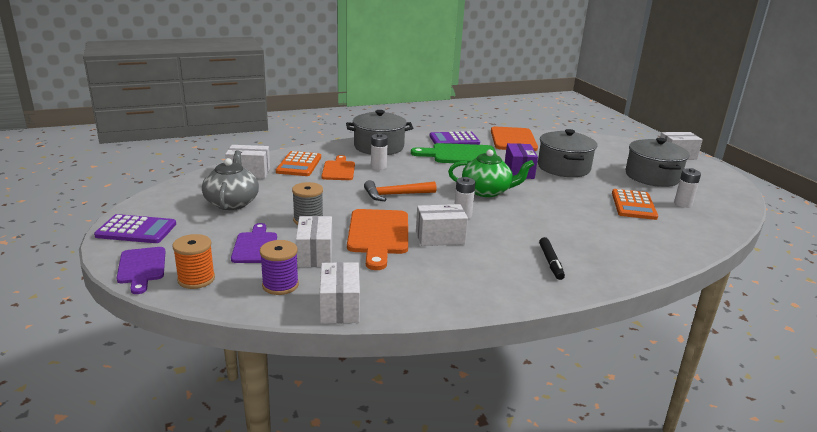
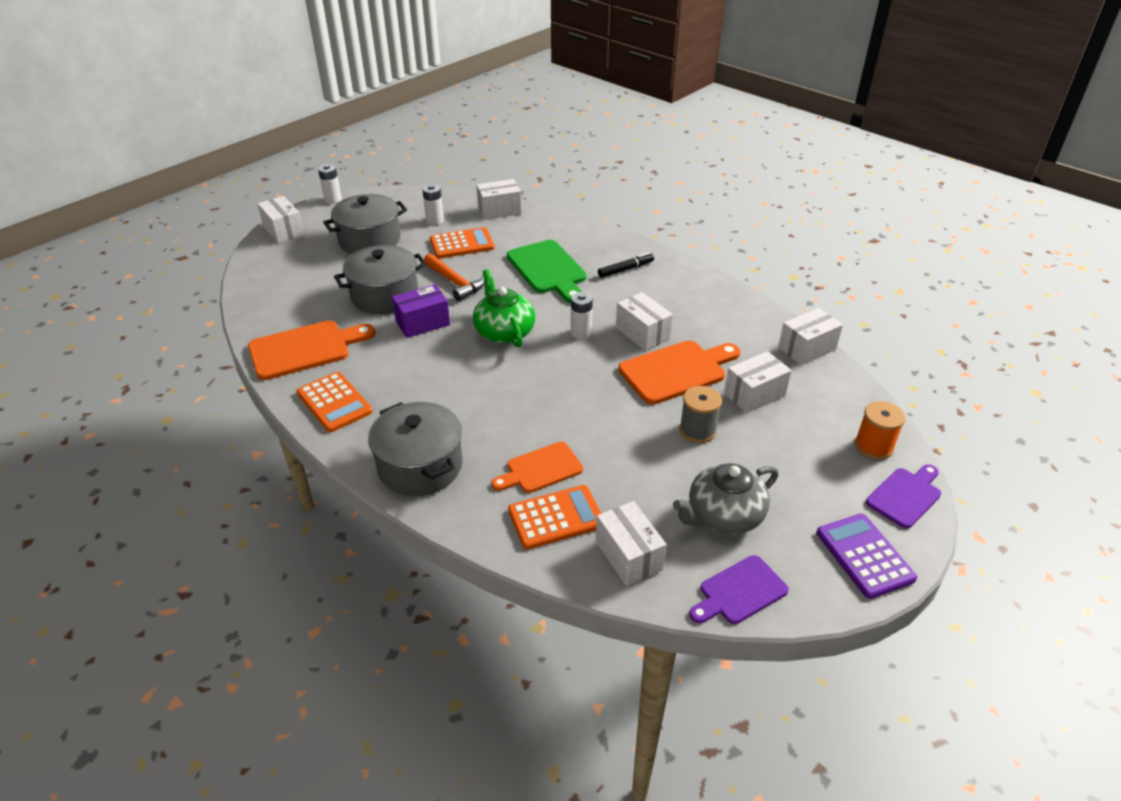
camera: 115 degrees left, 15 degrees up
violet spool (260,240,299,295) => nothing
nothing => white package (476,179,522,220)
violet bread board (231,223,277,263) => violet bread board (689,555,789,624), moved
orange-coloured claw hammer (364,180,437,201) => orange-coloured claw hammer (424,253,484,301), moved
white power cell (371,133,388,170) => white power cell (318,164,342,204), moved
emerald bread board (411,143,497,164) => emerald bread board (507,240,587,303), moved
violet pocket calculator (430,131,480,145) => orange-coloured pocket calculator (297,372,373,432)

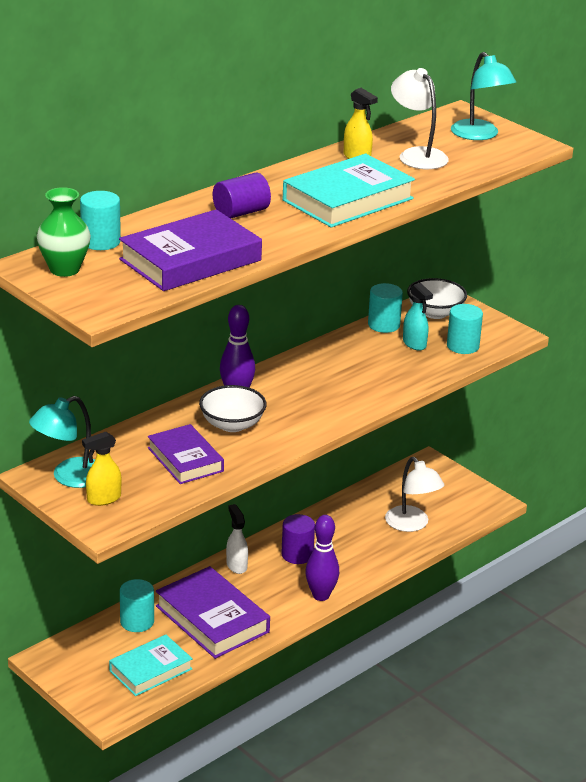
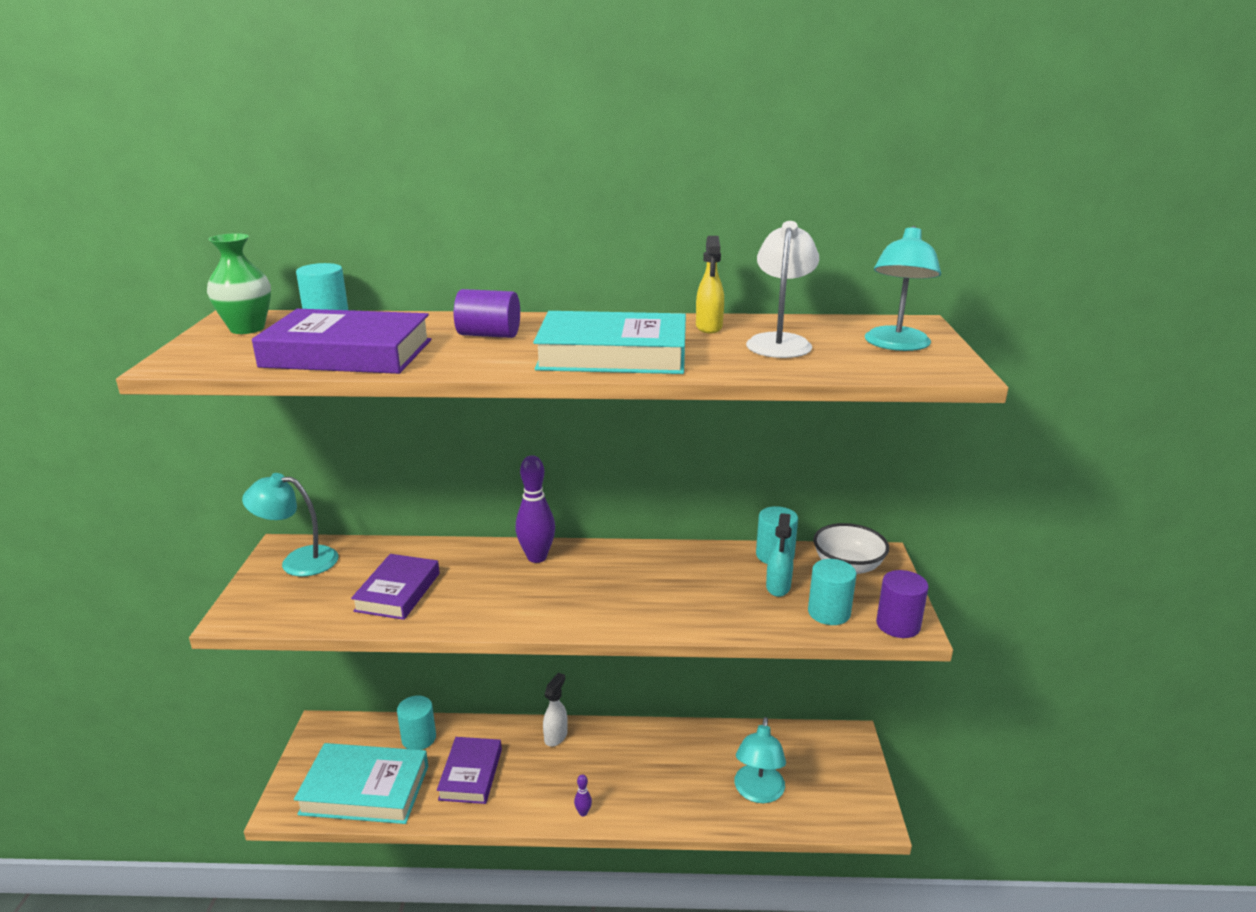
camera: 45 degrees right, 5 degrees down
yellow spray bottle (82,432,121,506) => nothing
white bowl (199,385,267,432) => nothing
violet solid cylinder (281,514,315,564) => violet solid cylinder (876,570,929,638), moved
white desk lamp (385,457,444,532) => teal desk lamp (735,717,786,803)
teal hardback (109,635,193,696) => teal hardback (294,743,428,824), x1.51
violet hardback (156,566,270,659) => violet hardback (437,737,502,804), x0.66
violet tenpin (305,515,339,601) => violet tenpin (574,774,592,816), x0.46

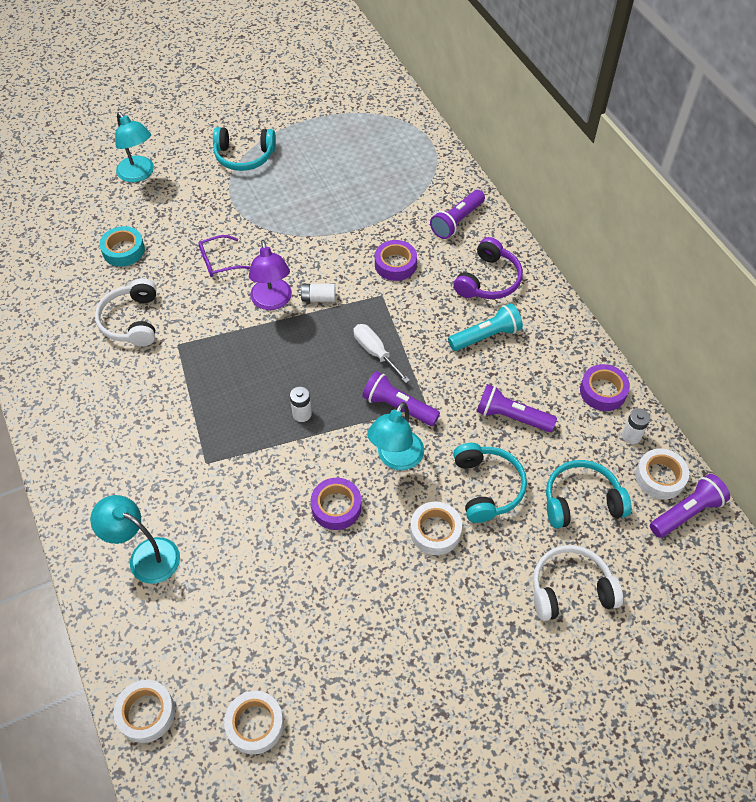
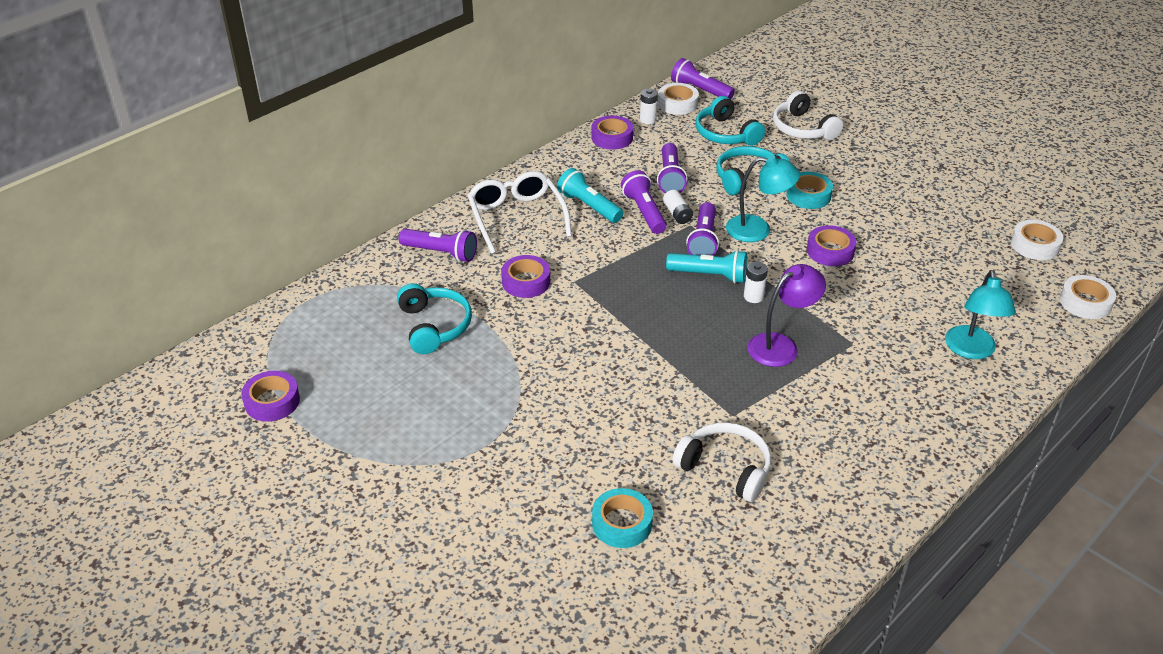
camera: 110 degrees left, 15 degrees down
teal desk lamp (115,112,154,182) => nothing
violet spectacles (198,235,250,277) => nothing
white flat screwdriver (354,324,410,383) => nothing
nothing => violet sticky tape (241,371,300,422)
nothing => violet torch (621,170,667,234)
nothing => teal torch (666,250,747,283)
teal headphones (213,127,276,171) => teal headphones (397,283,472,354), moved
violet desk lamp (249,240,292,310) => violet desk lamp (748,264,826,367), moved
white power cell (299,284,336,302) => white power cell (663,190,693,224), moved
violet headphones (453,237,523,299) => white spectacles (467,171,572,254)
white sticky tape (410,501,462,555) => teal sticky tape (786,172,833,209)
white headphones (95,278,157,346) => white headphones (672,422,771,502), 120 degrees counterclockwise

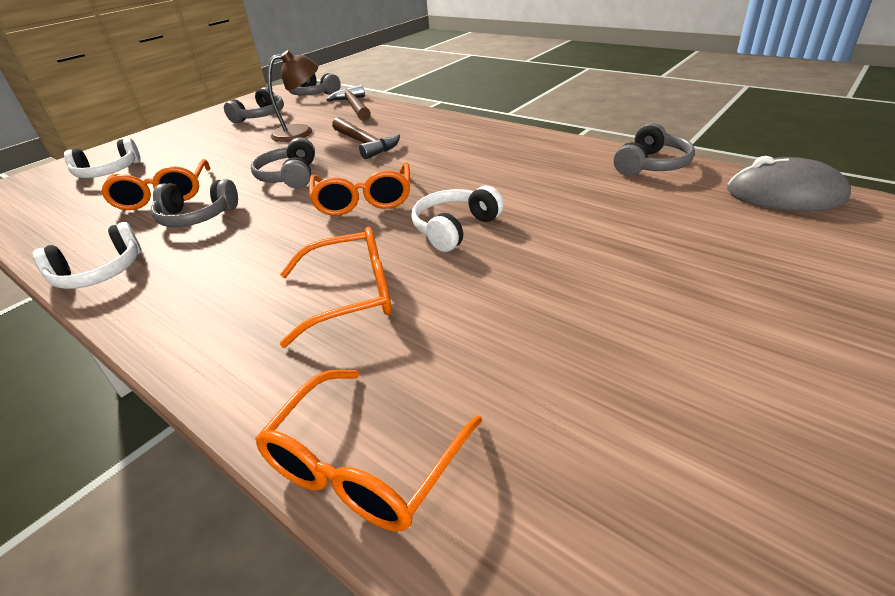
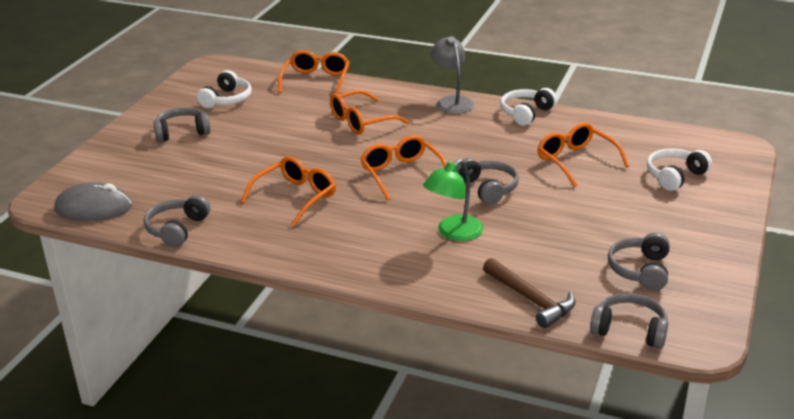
camera: 160 degrees right, 5 degrees down
brown desk lamp (267,50,318,142) => nothing
nothing => orange-coloured spectacles (241,156,336,226)
nothing => grey desk lamp (431,36,474,114)
grey headphones (151,179,238,227) => grey headphones (153,107,211,142), moved
white headphones (411,186,504,252) => white headphones (197,70,252,108), moved
brown claw hammer (332,117,400,159) => emerald desk lamp (423,159,484,241)

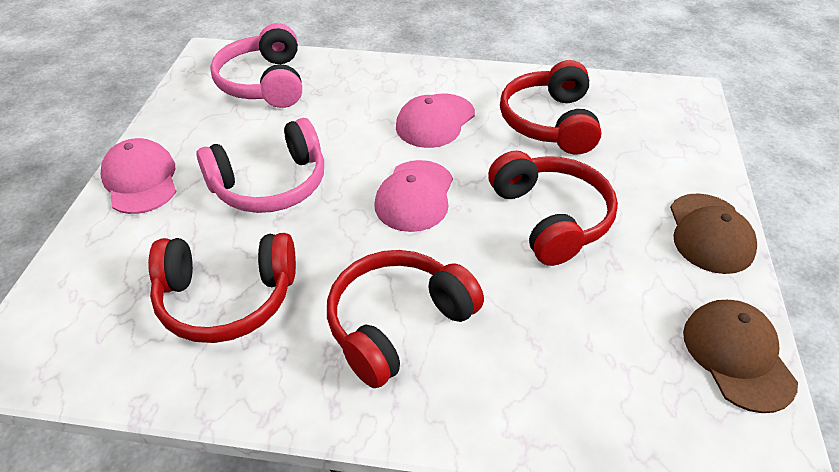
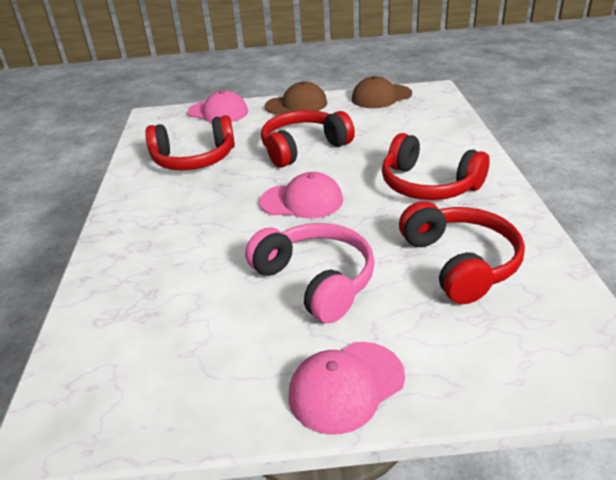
camera: 100 degrees left, 10 degrees down
rose-pink headphones (210,23,302,108) => nothing
rose-pink baseball cap (396,94,475,148) => rose-pink baseball cap (188,91,248,123), moved

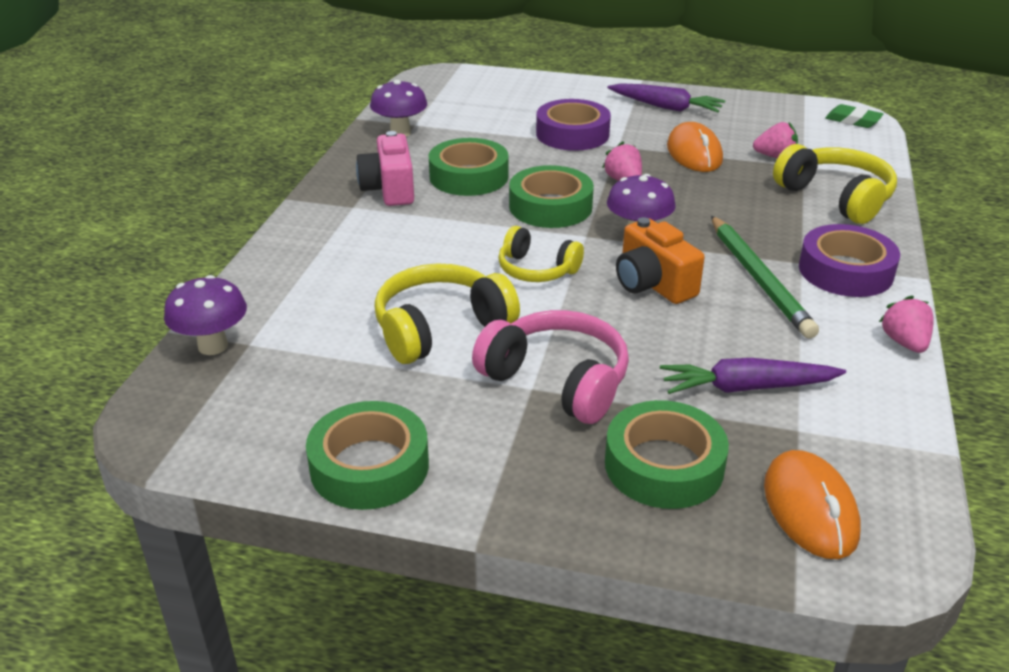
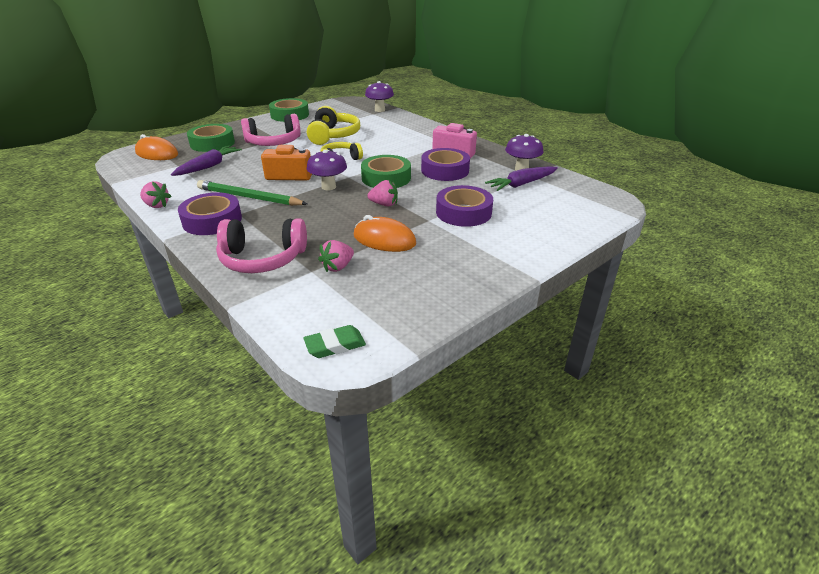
camera: 125 degrees right, 0 degrees up
violet root vegetable (607,83,725,112) => violet root vegetable (485,166,558,191), moved
emerald sticky tape (429,138,509,196) => violet sticky tape (421,148,470,181)
yellow headphones (773,144,897,224) => rose-pink headphones (216,218,307,273)

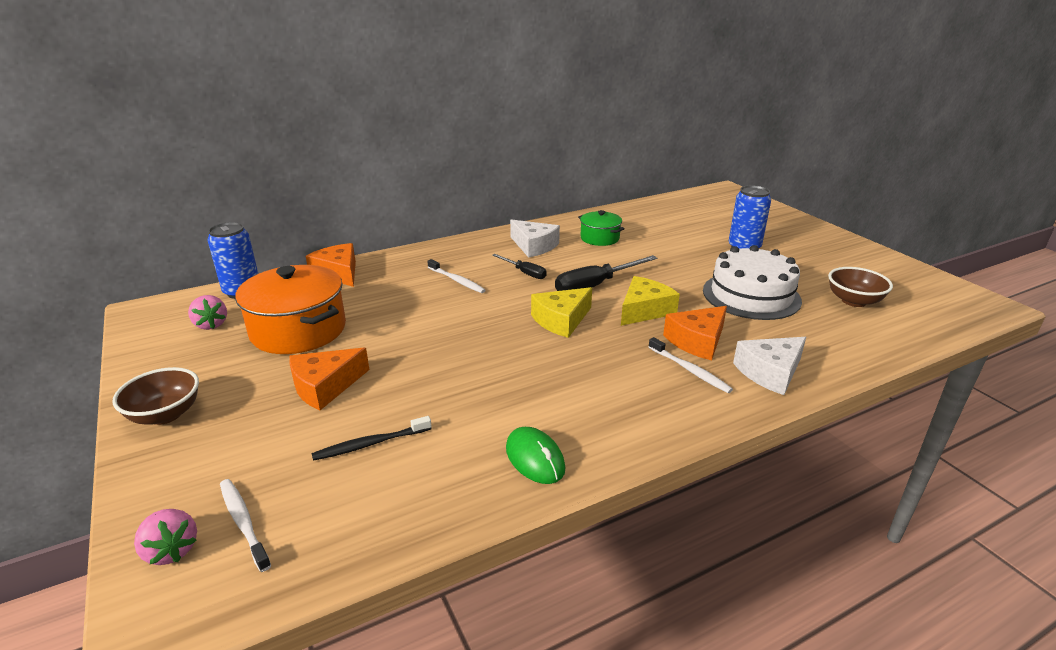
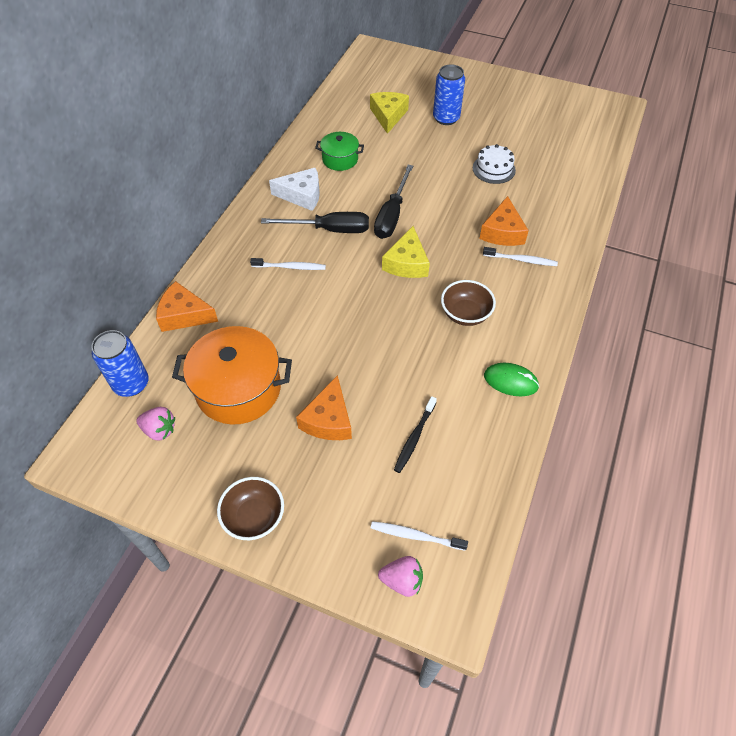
camera: 40 degrees left, 25 degrees up
white piece of cheese (733,337,806,395) => nothing
yellow piece of cheese (621,276,680,326) => yellow piece of cheese (370,92,409,134), moved
brown bowl (828,267,893,307) => brown bowl (441,280,496,326), moved
ebony flat screwdriver (492,254,547,279) => ebony flat screwdriver (261,212,369,233), x1.71
white cake (703,245,802,320) => white cake (473,144,516,184), x0.57

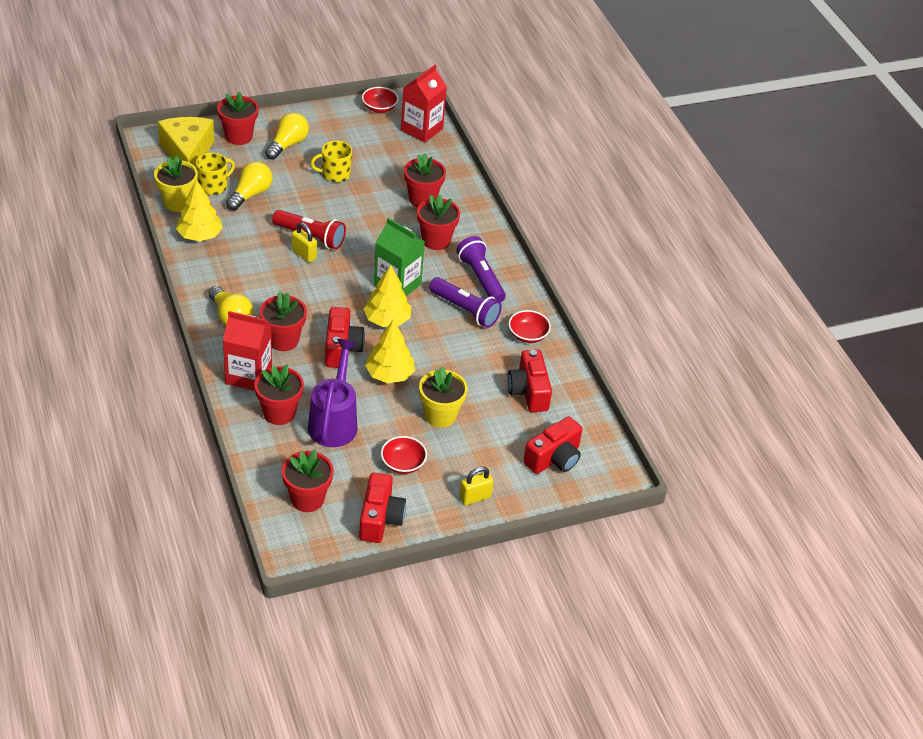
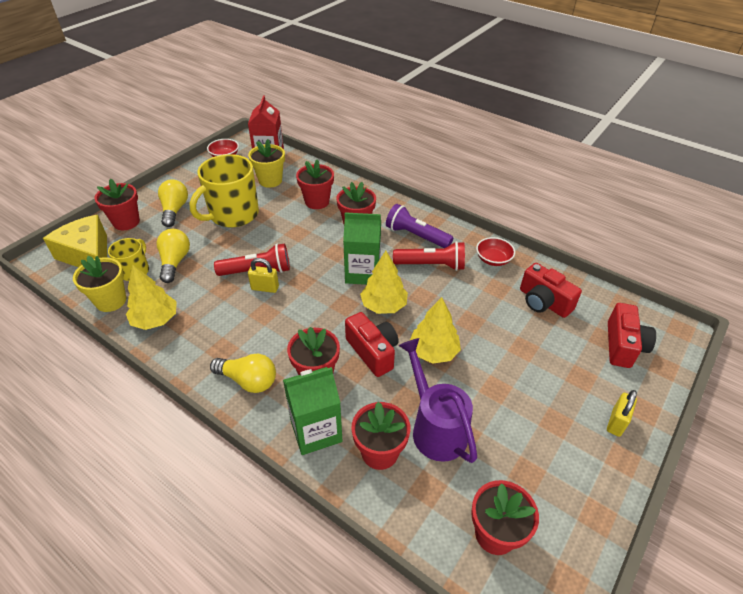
camera: 30 degrees left, 0 degrees up
crimson photo camera (359,473,406,543) => nothing
crimson bowl (381,436,427,474) => nothing
yellow plant pot (419,366,468,428) => yellow plant pot (248,139,285,188), moved
crimson milk carton (223,311,272,391) => emerald milk carton (283,367,343,455)
violet torch (429,277,502,328) => crimson torch (393,241,465,271)
yellow coffee mug (310,141,352,182) => yellow coffee mug (190,154,259,227), x1.86

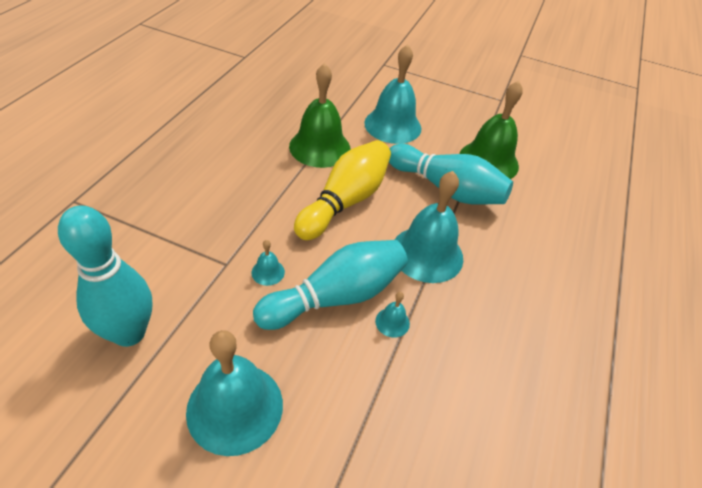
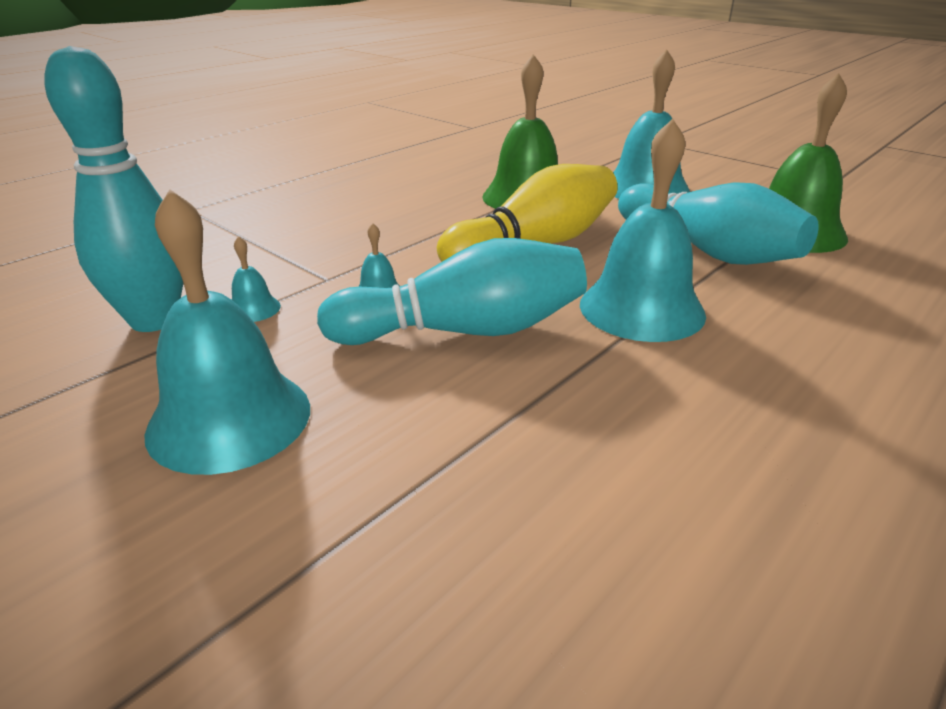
camera: 25 degrees right, 15 degrees down
teal bell (375,292,410,338) => teal bell (232,236,281,322), moved

